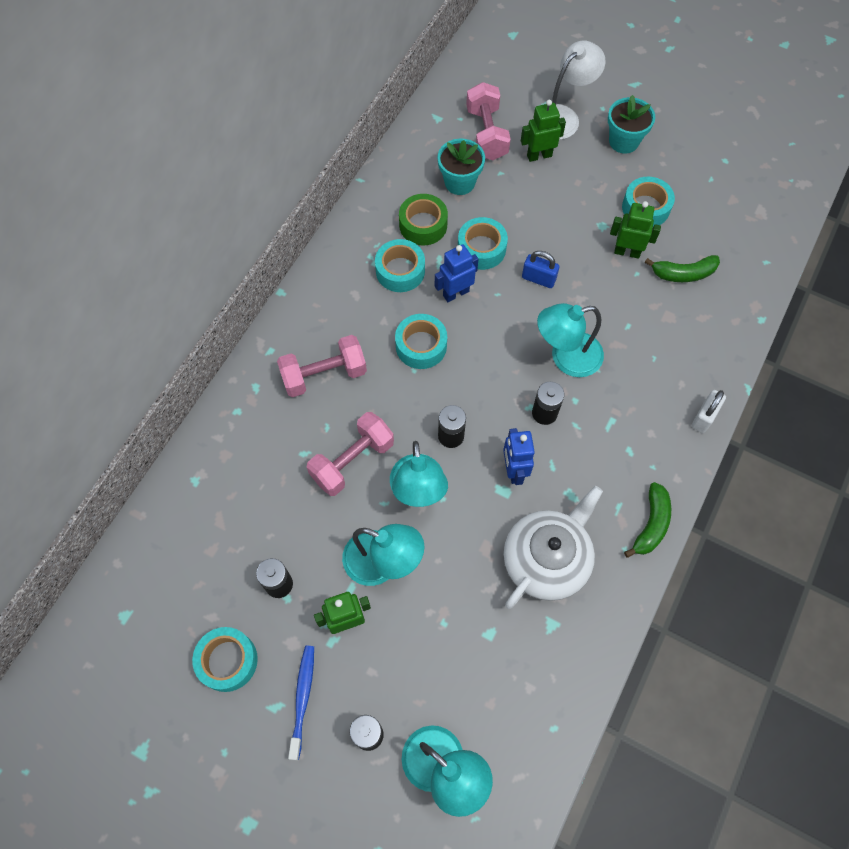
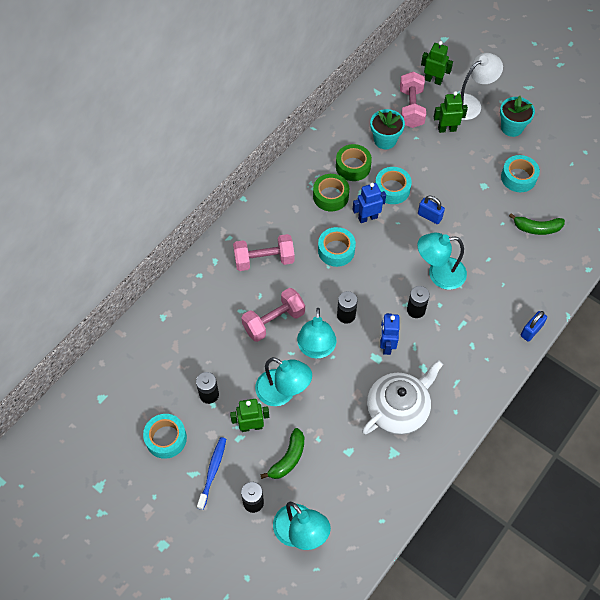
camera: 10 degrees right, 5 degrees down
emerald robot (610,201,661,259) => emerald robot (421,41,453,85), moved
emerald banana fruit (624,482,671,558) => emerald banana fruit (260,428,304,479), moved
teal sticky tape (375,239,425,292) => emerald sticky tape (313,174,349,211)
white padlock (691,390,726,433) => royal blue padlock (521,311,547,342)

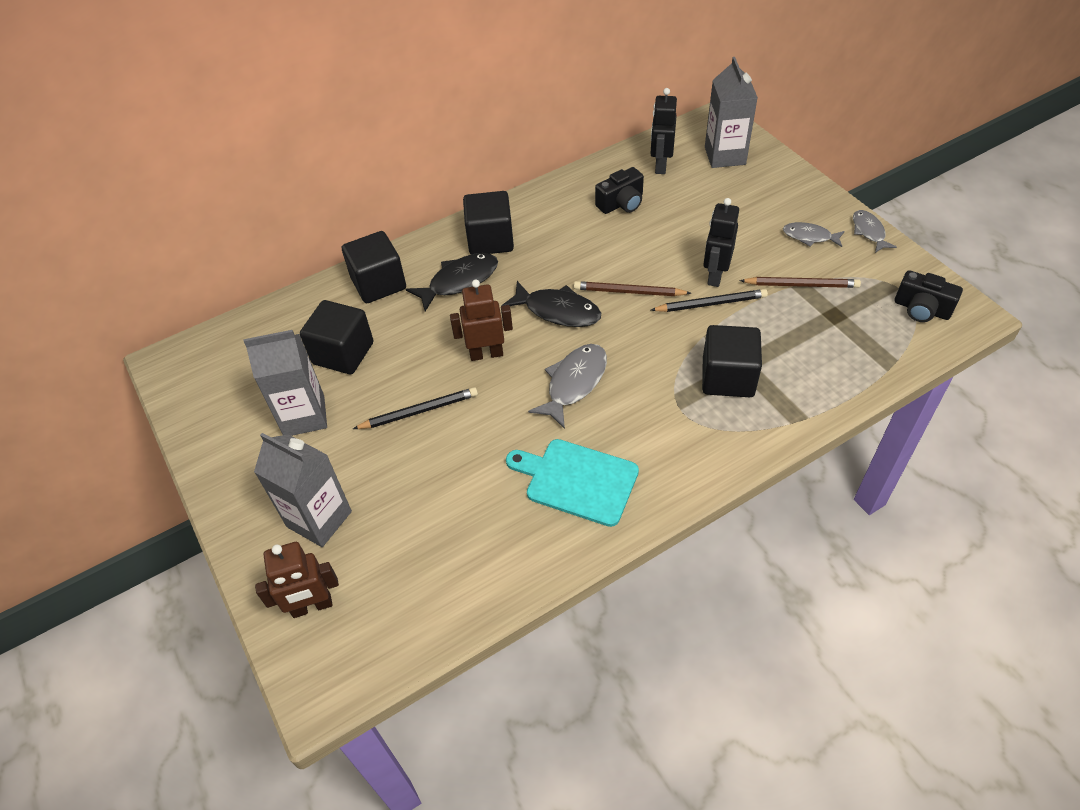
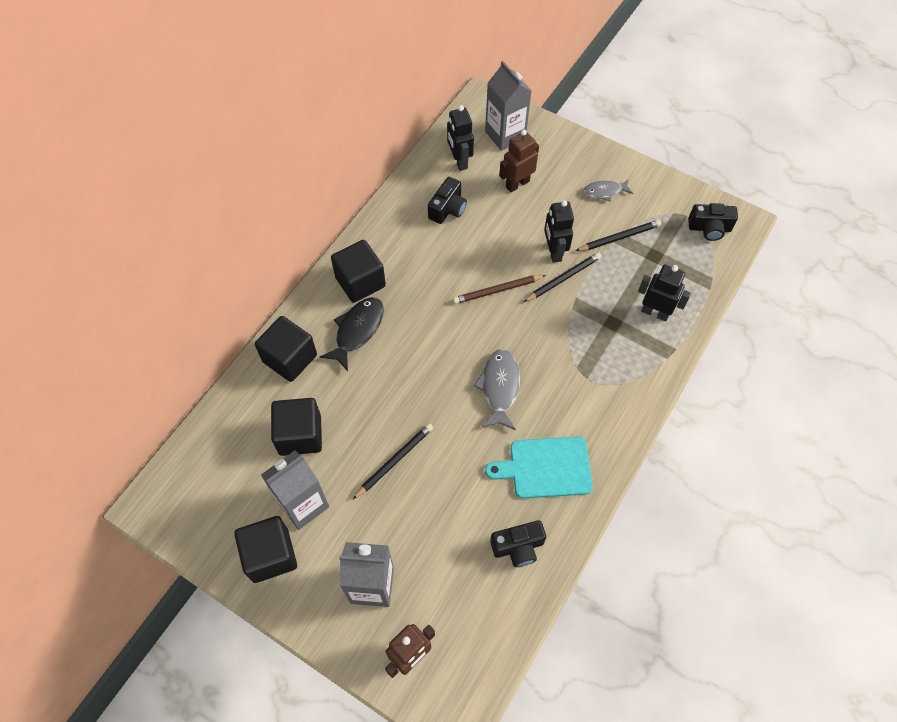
camera: 30 degrees left, 10 degrees up
ebony toy fish (502,281,601,327) => nothing
grey toy fish (853,210,897,253) => nothing
nothing => ebony photo camera (490,520,546,567)
nothing => ebony robot (638,264,691,321)
brown robot (450,280,513,361) => brown robot (499,129,539,192), moved
ebony block (702,325,762,397) => ebony block (234,516,297,583), moved
brown lead pencil (739,277,861,288) => ebony lead pencil (575,220,662,251)

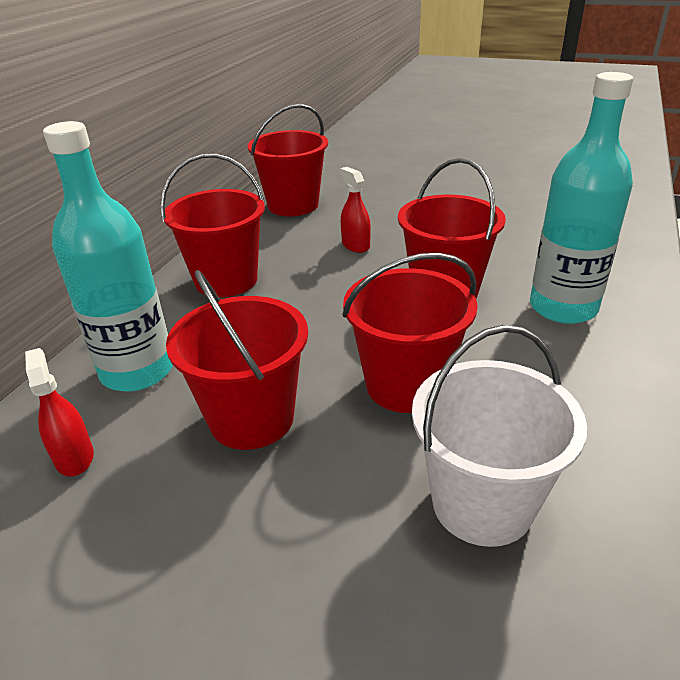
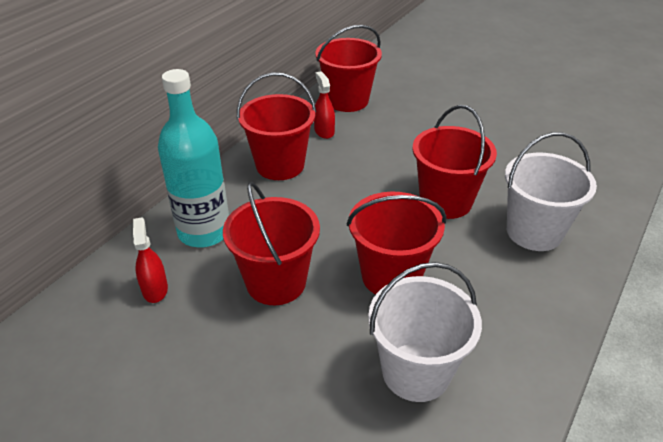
camera: 10 degrees right, 5 degrees up
crimson spray bottle (340,167,371,253) => crimson spray bottle (314,71,335,139), moved
teal flask (530,72,633,324) => white bucket (505,132,597,251)

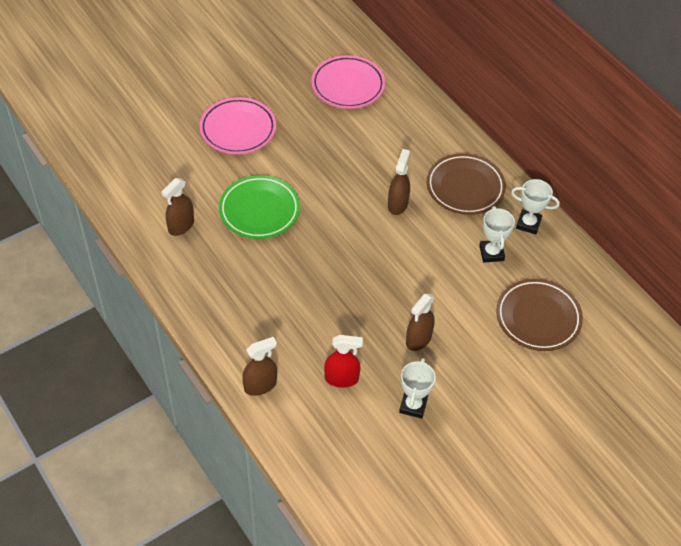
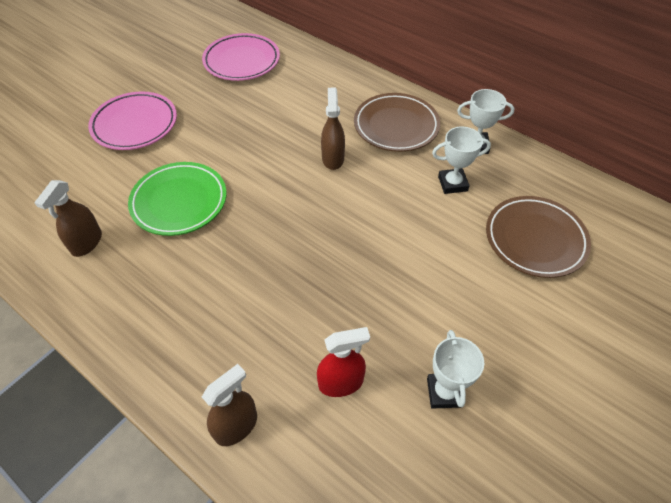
camera: 15 degrees left, 0 degrees up
brown spray bottle (406,293,435,351) => nothing
white award cup (479,206,515,262) => white award cup (432,127,491,194), 75 degrees counterclockwise

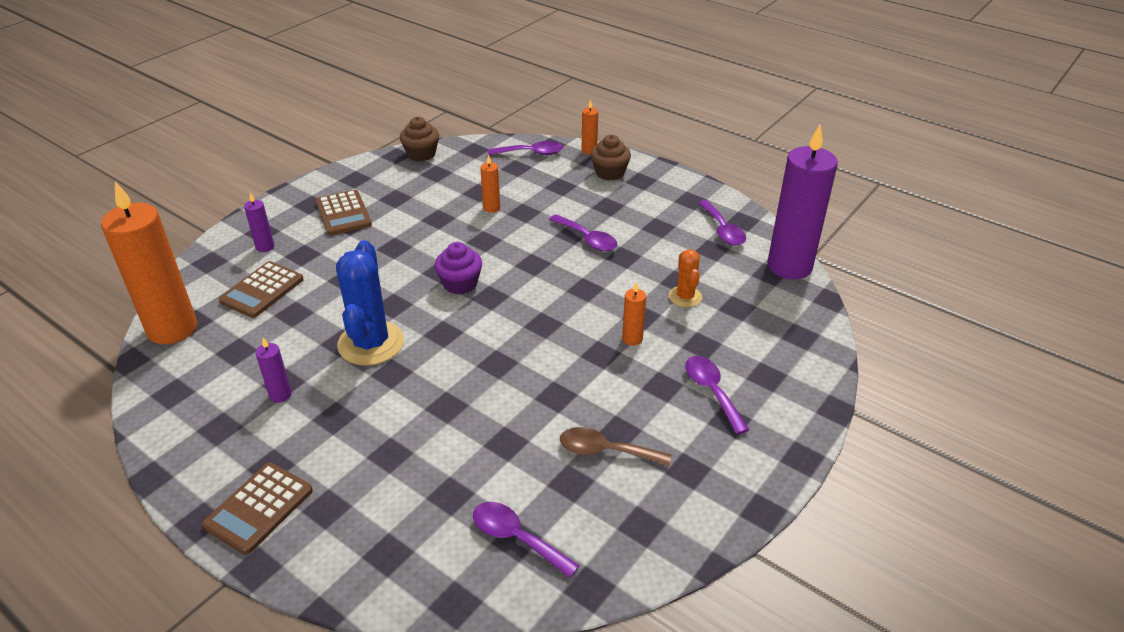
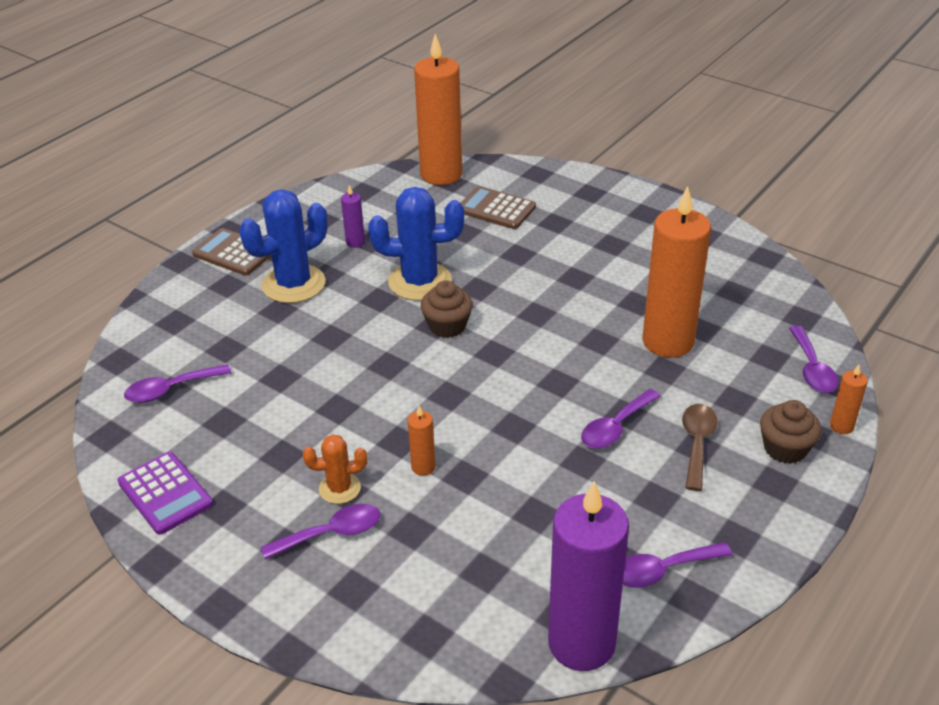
camera: 90 degrees right, 0 degrees up
violet wax candle (244,193,274,252) => nothing
brown pocket calculator (316,190,372,236) => nothing
violet fairy cake (434,242,482,295) => nothing
nothing => violet pocket calculator (118,452,213,535)
nothing => royal blue saguaro cactus (239,190,327,303)
brown fairy cake (400,117,439,162) => brown fairy cake (421,280,473,338), moved
brown spoon (560,427,671,466) => brown spoon (682,404,718,491), moved
orange-coloured saguaro cactus (669,249,702,307) => orange-coloured saguaro cactus (303,434,367,504), moved
violet spoon (473,502,580,578) => violet spoon (124,364,231,403), 150 degrees counterclockwise
orange-coloured wax candle (480,155,500,213) => orange-coloured wax candle (643,186,711,358), x2.39

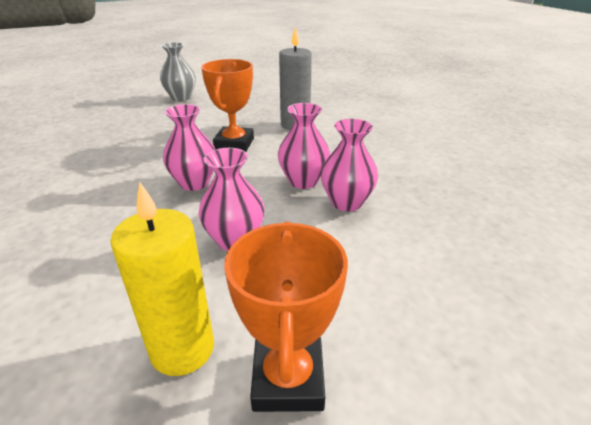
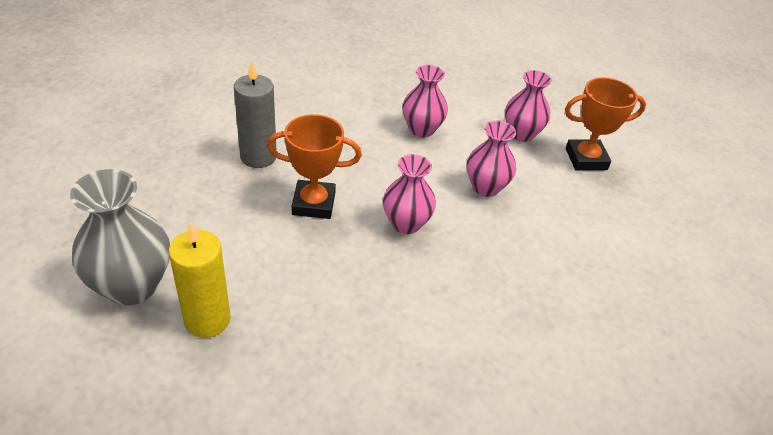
camera: 100 degrees left, 10 degrees up
yellow wax candle (110,181,214,376) => yellow wax candle (169,222,231,338), moved
rose-pink vase (278,103,330,189) => rose-pink vase (505,70,552,142), moved
grey vase (160,42,196,101) => grey vase (70,169,170,306), x1.50

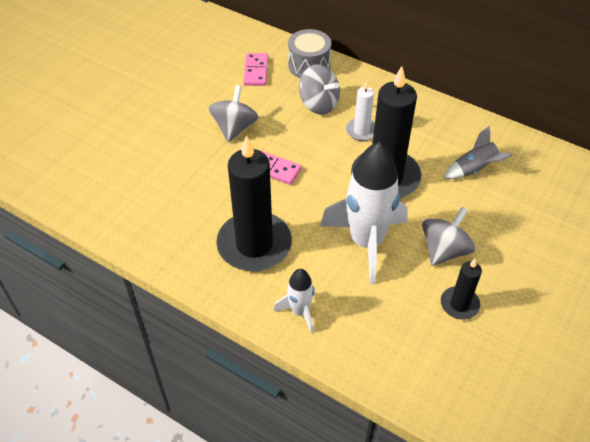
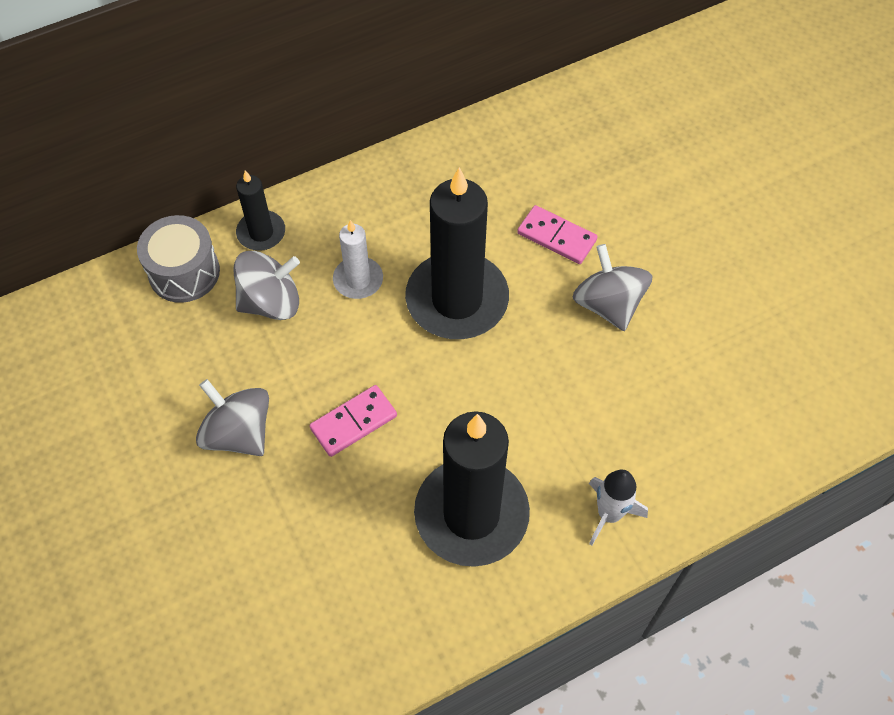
camera: 60 degrees left, 10 degrees up
white spaceship (320,142,408,285) => nothing
grey spaceship (444,125,513,179) => nothing
rose-pink domino piece (243,53,268,86) => rose-pink domino piece (517,205,597,264), moved
ebony wax candle (441,258,482,320) => ebony wax candle (236,170,285,251), moved

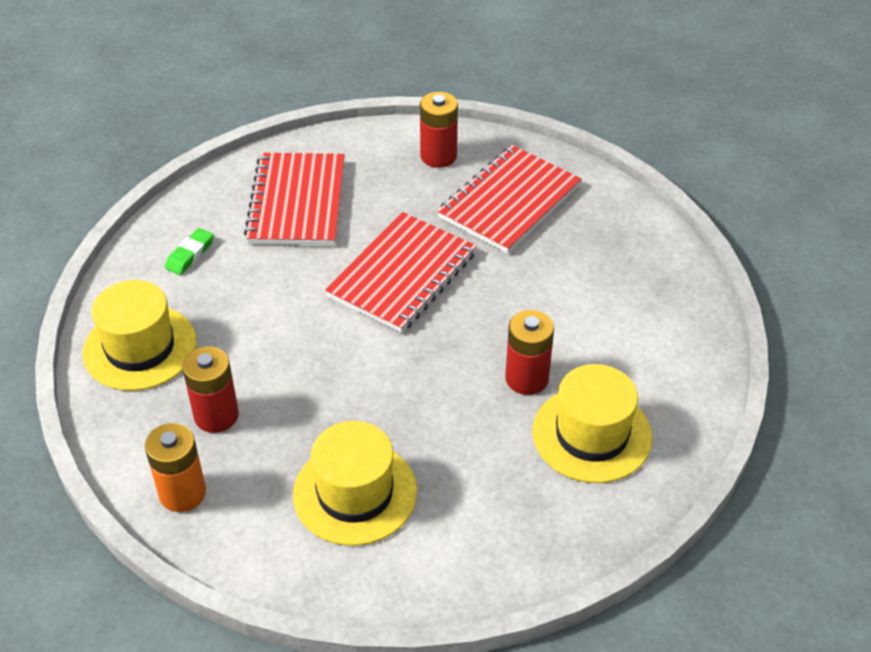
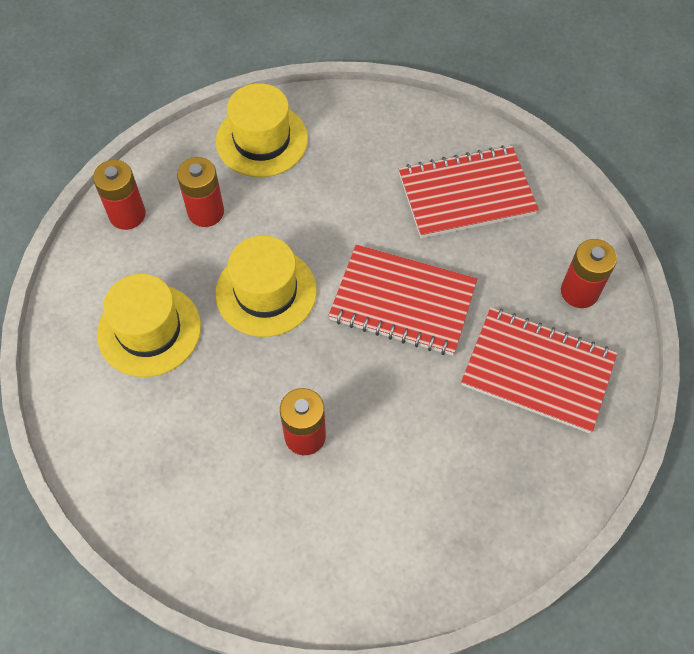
camera: 75 degrees right, 15 degrees up
emerald pencil eraser (165,228,214,275) => nothing
yellow tall hat (532,364,653,483) => yellow tall hat (215,236,317,337), moved
orange-coloured power cell (145,423,206,512) => crimson power cell (93,160,146,230)

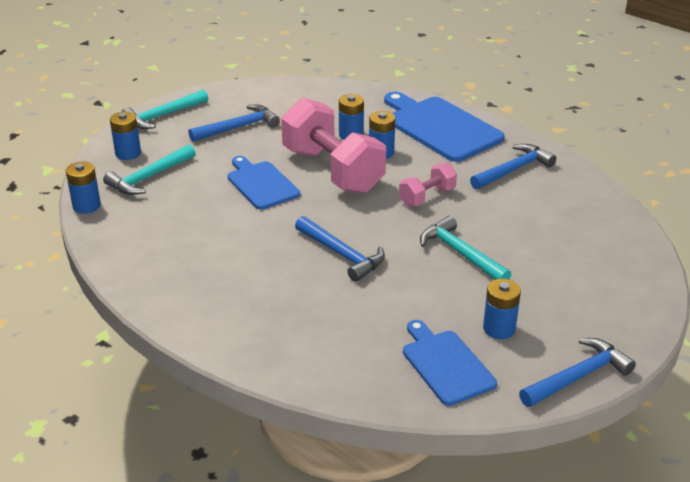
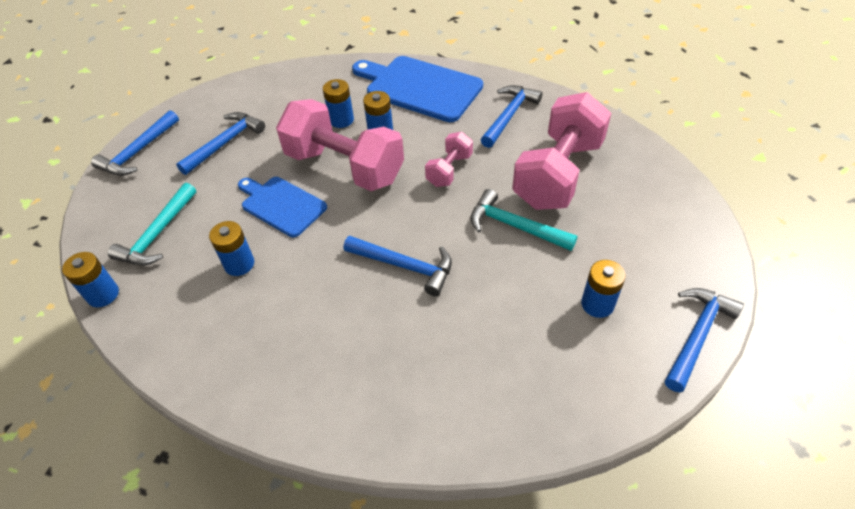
camera: 20 degrees left, 15 degrees up
royal blue bread board (403,320,497,406) => nothing
nothing => rose-pink hand weight (512,92,611,210)
royal blue power cell (110,112,141,160) => royal blue power cell (209,221,254,276), moved
teal claw hammer (121,89,208,129) => royal blue claw hammer (91,110,179,176)

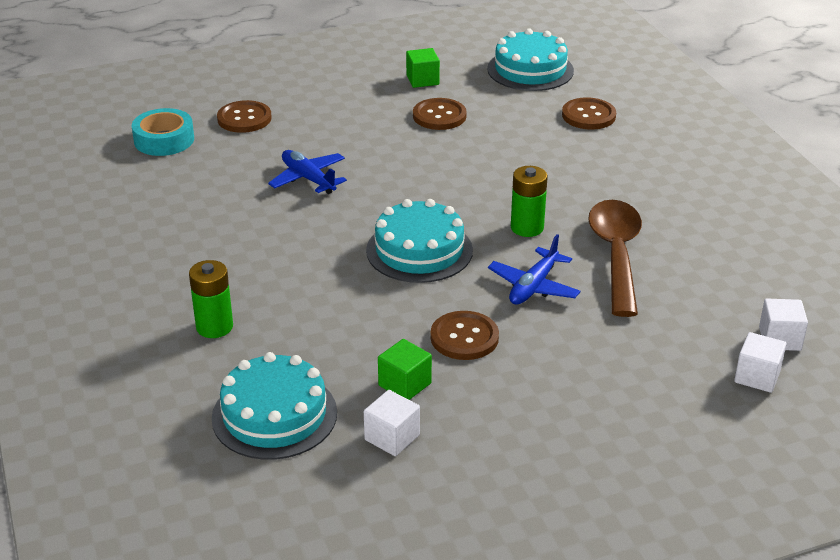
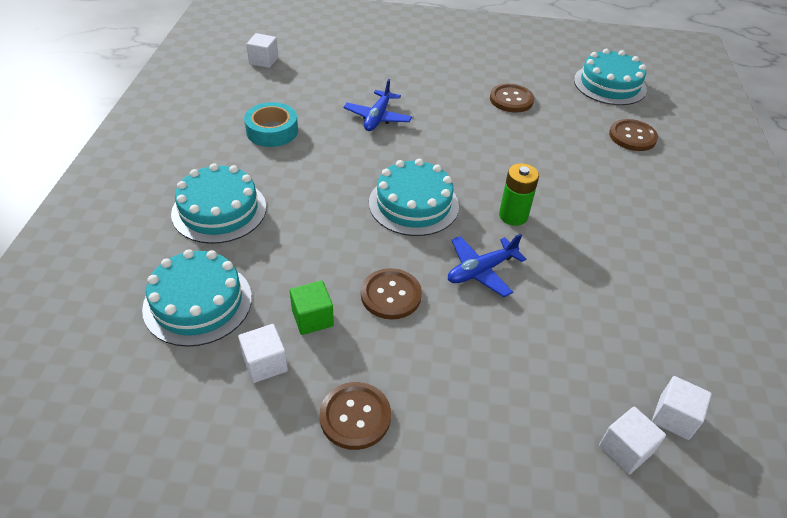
camera: 25 degrees right, 10 degrees up
emerald block (406,48,440,88) => nothing
brown spoon (588,200,642,317) => nothing
nothing => white block (246,33,278,68)
teal sticky tape (132,108,194,156) => teal sticky tape (244,102,298,147), moved
brown button (217,100,272,133) => brown button (319,382,391,450), moved
emerald power cell (189,260,233,338) => teal cake (171,163,266,244)
royal blue plane (268,150,347,194) => royal blue plane (344,79,412,131), 150 degrees counterclockwise

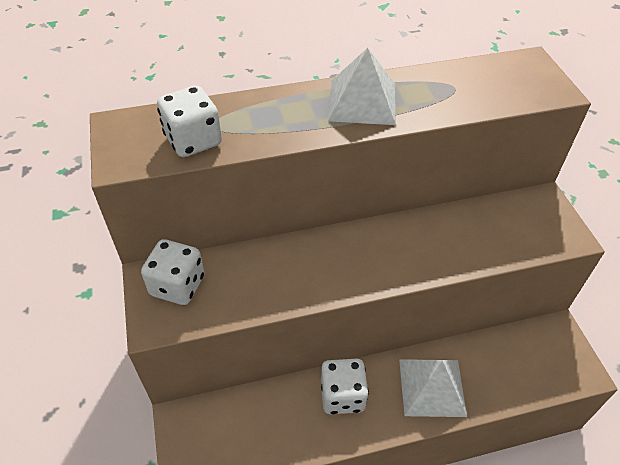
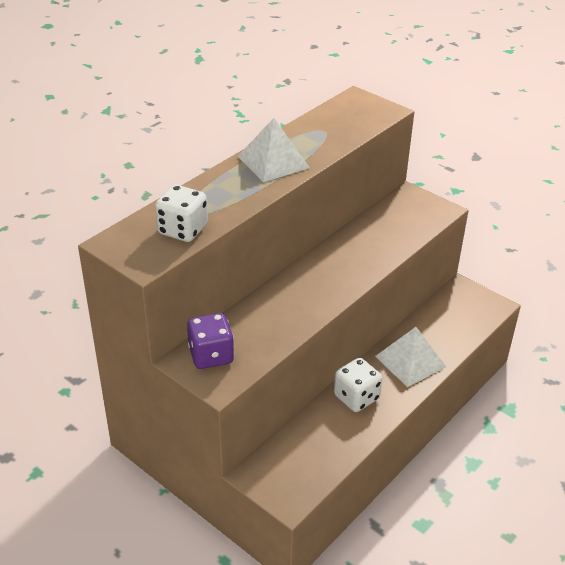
camera: 35 degrees left, 10 degrees down
white dice (141,239,204,305) => violet dice (187,313,234,369)

